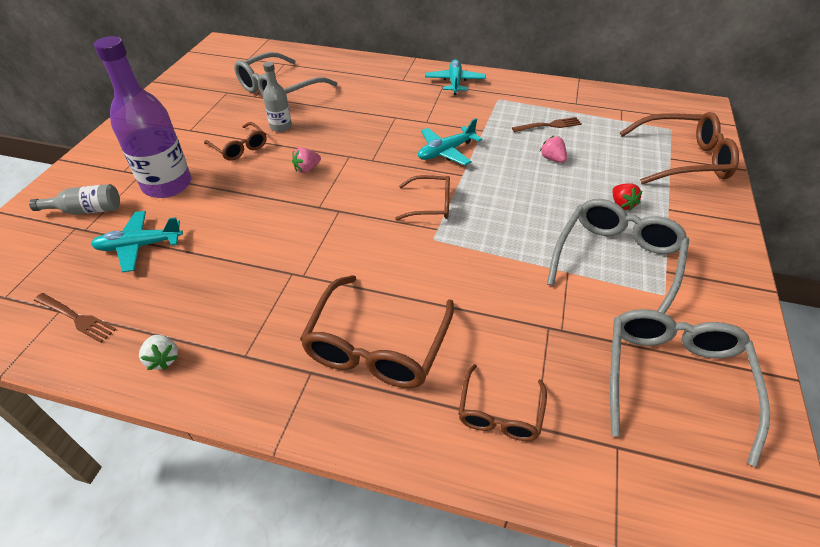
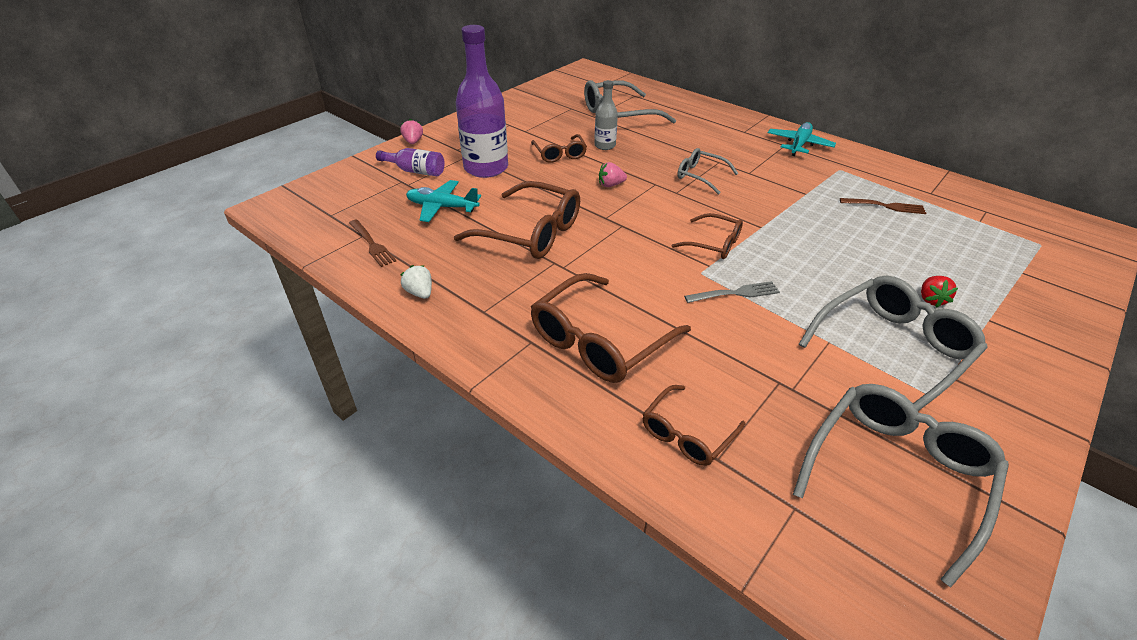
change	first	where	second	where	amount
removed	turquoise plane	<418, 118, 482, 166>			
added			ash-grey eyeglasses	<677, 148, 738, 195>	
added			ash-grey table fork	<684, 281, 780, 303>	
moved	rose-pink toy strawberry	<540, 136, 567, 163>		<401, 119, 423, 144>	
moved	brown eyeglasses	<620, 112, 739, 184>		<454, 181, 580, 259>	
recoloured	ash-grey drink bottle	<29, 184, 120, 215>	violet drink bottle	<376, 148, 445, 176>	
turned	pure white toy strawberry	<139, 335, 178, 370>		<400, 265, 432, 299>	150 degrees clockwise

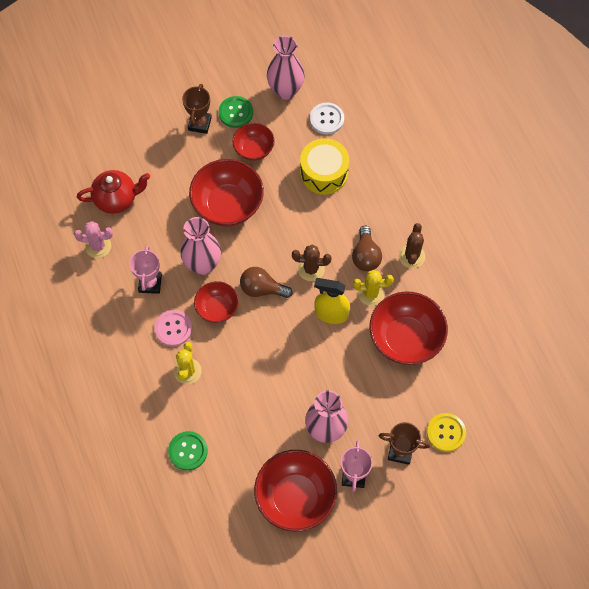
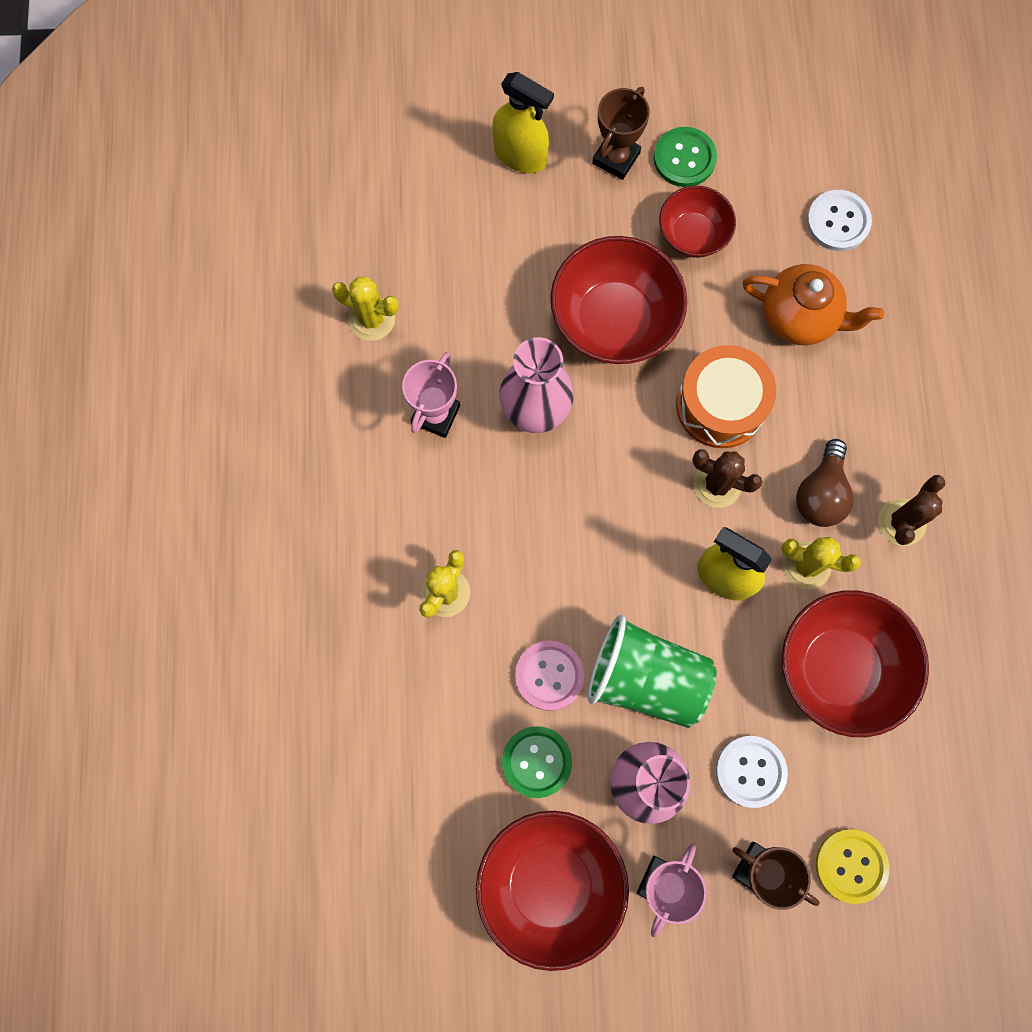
change	first	where	second	where	amount
removed	crimson china teapot	<77, 170, 150, 214>			
removed	crimson bowl	<194, 281, 239, 323>			
removed	brown light bulb	<240, 267, 293, 298>			
removed	rose-pink flower vase	<267, 36, 305, 100>			
added			bright yellow spray bottle	<492, 72, 554, 173>	
added			leaf-green tumbler	<588, 615, 717, 728>	
added			orange-coloured snare drum	<676, 345, 776, 448>	
added			pure white button	<716, 736, 788, 808>	
moved	rose-pink button	<155, 310, 192, 346>		<515, 641, 584, 711>	
moved	leaf-green button	<168, 431, 208, 471>		<502, 726, 572, 798>	
replaced	bright yellow snare drum	<300, 138, 349, 194>	orange-coloured china teapot	<742, 264, 884, 345>	
recoloured	rose-pink cactus	<74, 221, 113, 258>	bright yellow cactus	<332, 276, 399, 341>	

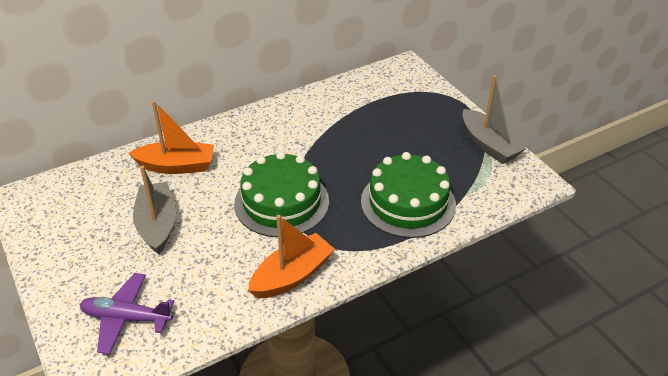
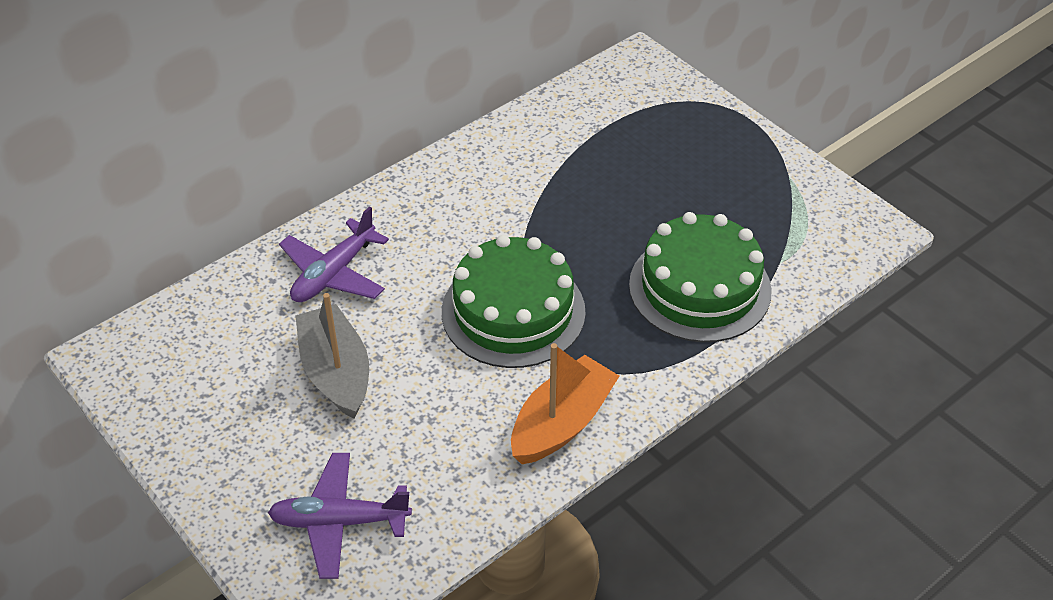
change	first	where	second	where	amount
removed	ash-grey boat	<462, 75, 527, 164>			
replaced	orange-coloured boat	<129, 101, 214, 174>	violet plane	<279, 206, 389, 302>	

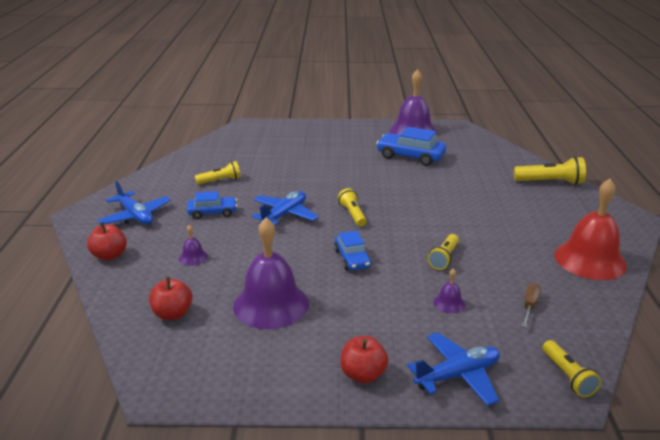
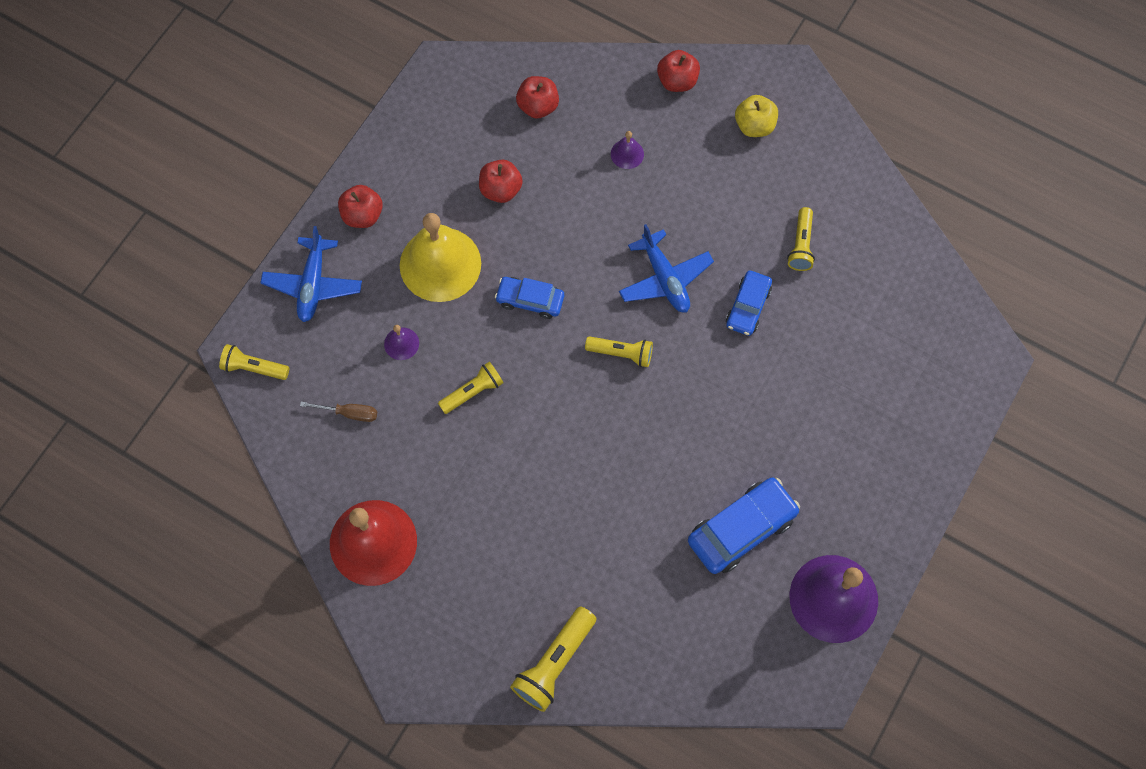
change	first	where	second	where	amount
added			bright yellow school bell	<400, 213, 481, 302>	
moved	royal blue automobile	<187, 191, 237, 219>		<726, 271, 772, 336>	
replaced	royal blue plane	<97, 180, 171, 225>	bright yellow apple	<735, 95, 778, 137>	
replaced	violet school bell	<233, 217, 309, 329>	crimson apple	<479, 160, 523, 203>	
turned	bright yellow pocket torch	<428, 234, 459, 270>		<438, 362, 504, 414>	90 degrees clockwise
turned	brown hand screwdriver	<522, 283, 541, 327>		<300, 402, 377, 422>	45 degrees counterclockwise

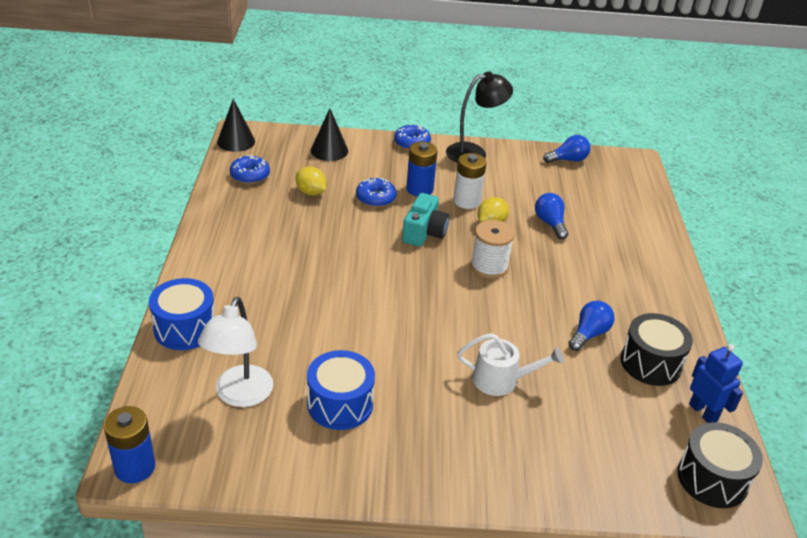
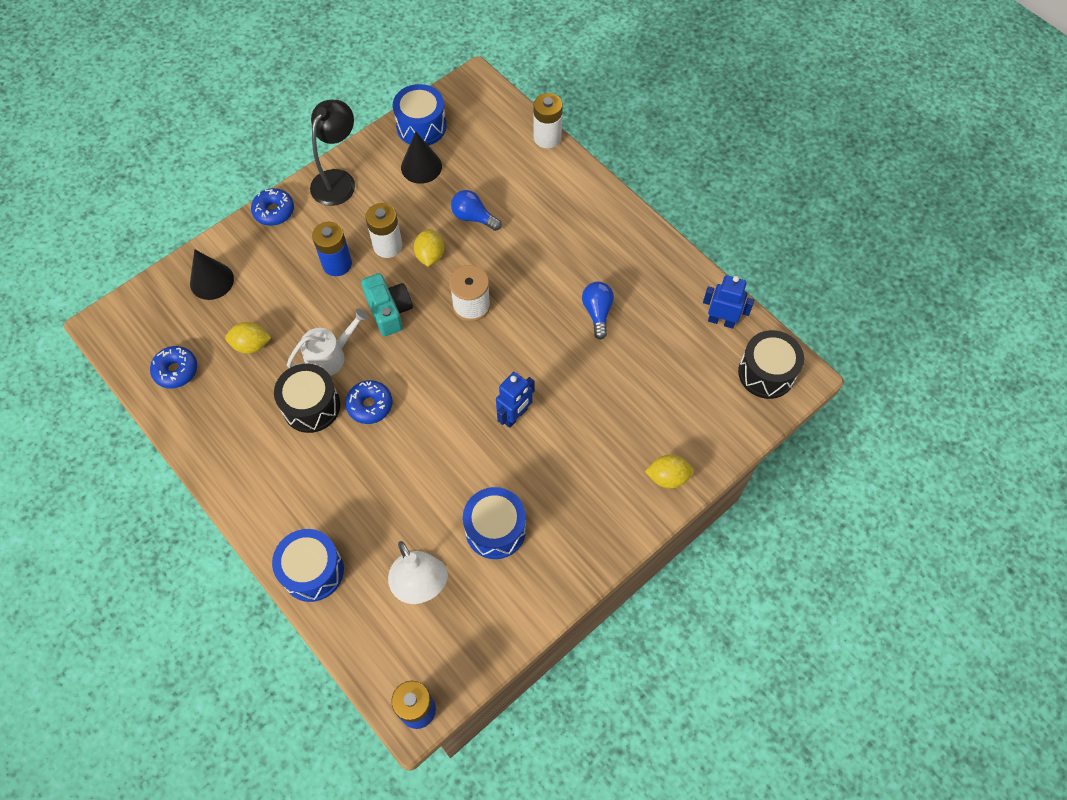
change	first	where	second	where	amount
added			royal blue robot	<496, 372, 535, 428>	
added			pure white power cell	<534, 93, 563, 149>	
added			bright yellow toy lemon	<645, 454, 694, 489>	
moved	jet-black solid cone	<217, 99, 255, 152>		<401, 132, 442, 184>	
moved	royal blue glazed donut	<356, 178, 396, 207>		<345, 380, 392, 424>	
moved	pure white watering pot	<457, 333, 564, 396>		<287, 308, 368, 376>	
moved	jet-black snare drum	<620, 313, 693, 386>		<274, 364, 340, 433>	
replaced	royal blue light bulb	<543, 135, 590, 163>	royal blue snare drum	<393, 84, 447, 146>	

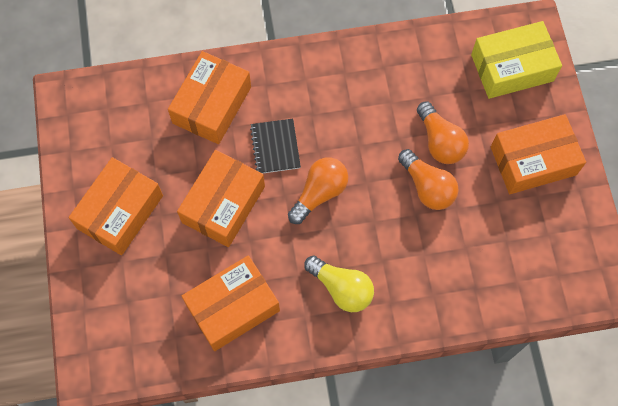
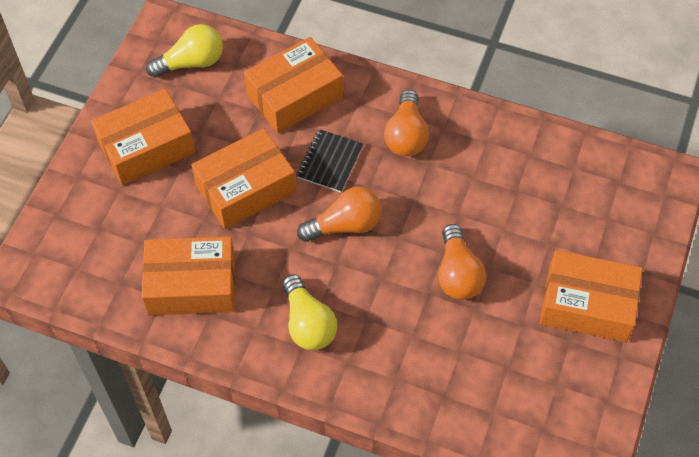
change	first	where	second	where	amount
removed	bright yellow box	<471, 21, 562, 99>			
added			bright yellow light bulb	<146, 24, 223, 78>	
moved	orange-coloured light bulb	<417, 101, 469, 164>		<384, 89, 429, 157>	

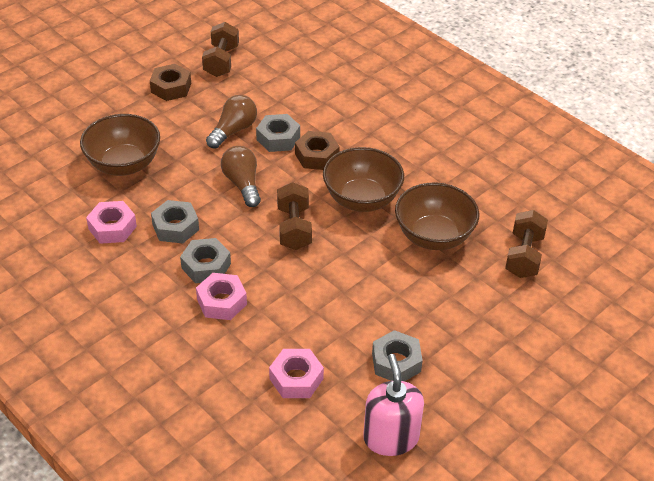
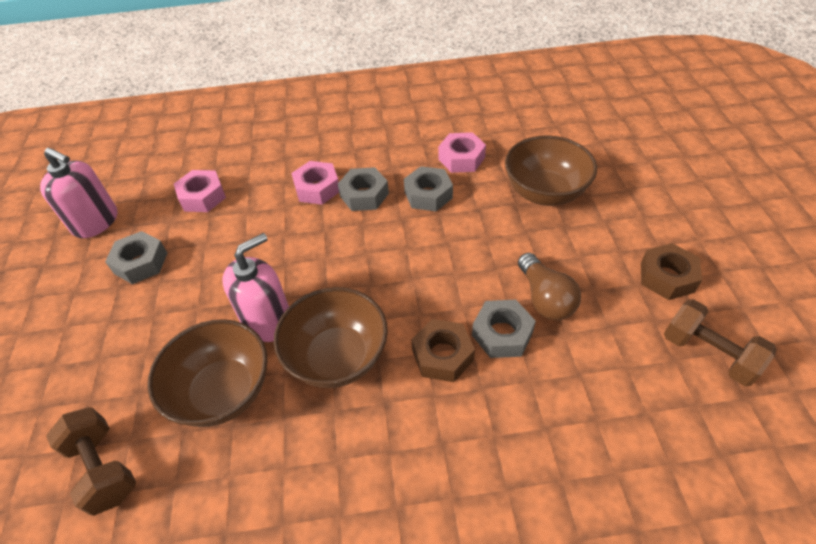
change	first	where	second	where	amount
removed	brown light bulb	<221, 146, 261, 207>			
removed	brown free weight	<277, 182, 312, 250>			
added			rose-pink soap dispenser	<222, 233, 289, 342>	

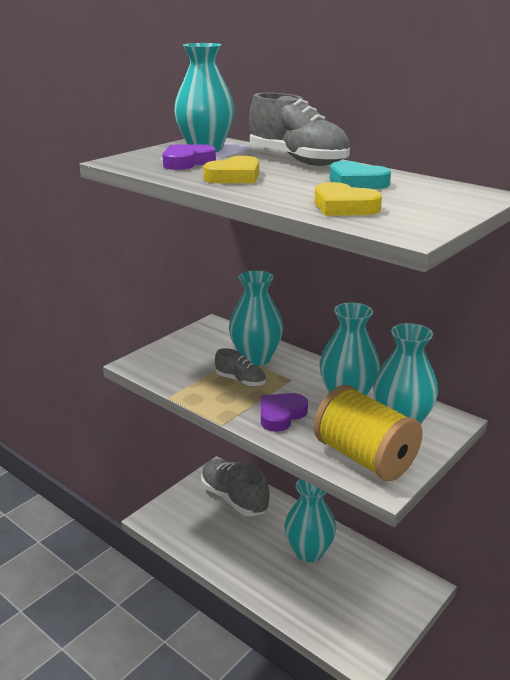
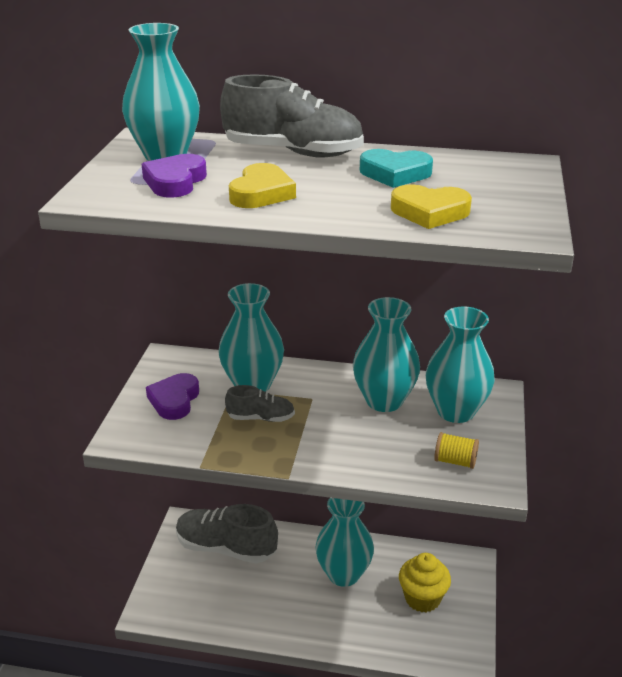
change	first	where	second	where	amount
added			bright yellow cupcake	<399, 553, 451, 612>	
moved	violet love heart	<261, 393, 308, 432>		<146, 373, 199, 420>	
resized	bright yellow bobbin	<314, 385, 423, 481>		<434, 432, 479, 469>	x0.42

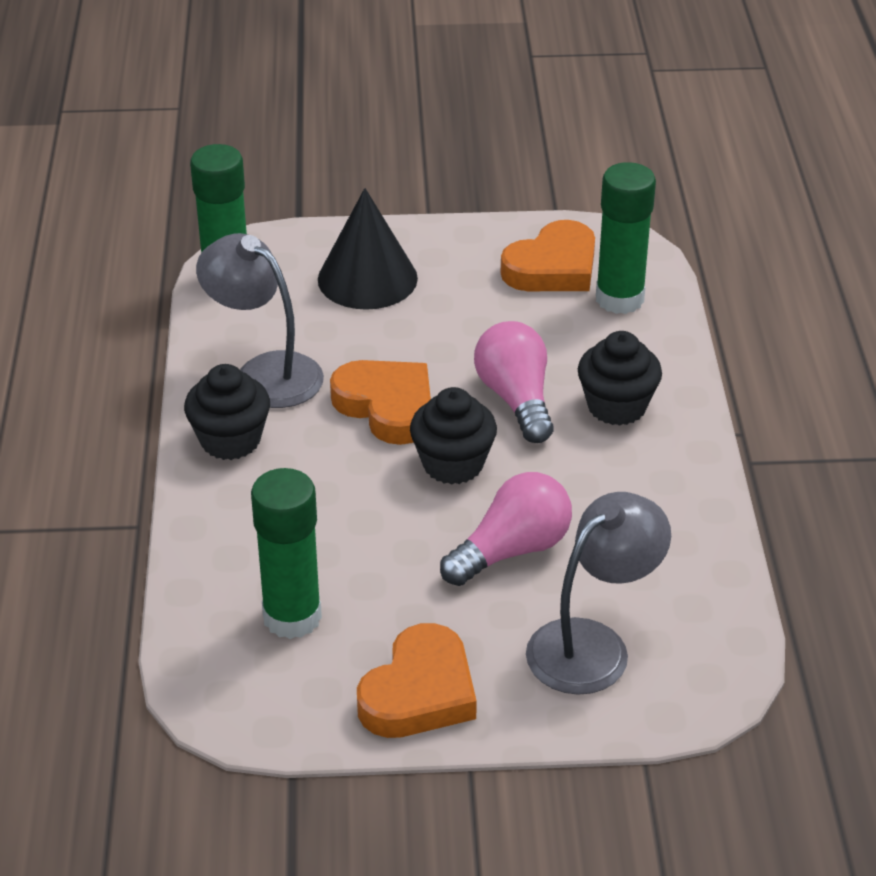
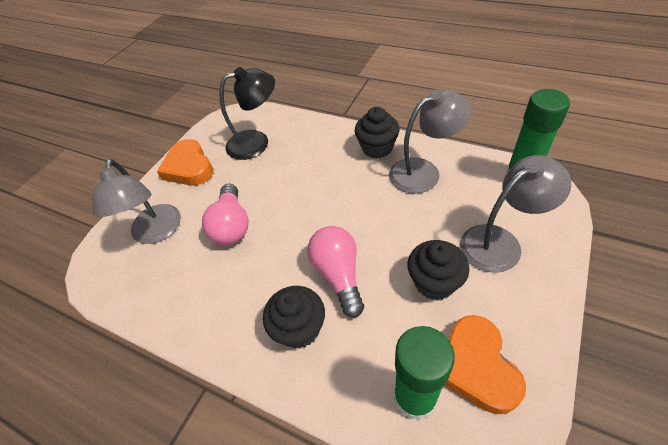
change	first	where	second	where	amount
removed	orange-coloured love heart	<330, 360, 431, 445>			
moved	jet-black cupcake	<410, 387, 497, 485>		<407, 240, 469, 300>	
replaced	leaf-green stick of glue	<251, 468, 322, 639>	jet-black reading lamp	<219, 67, 275, 160>	
replaced	jet-black solid cone	<318, 188, 418, 310>	ash-grey reading lamp	<460, 155, 571, 273>	
turned	rose-pink light bulb	<474, 321, 554, 443>		<308, 226, 364, 317>	120 degrees counterclockwise

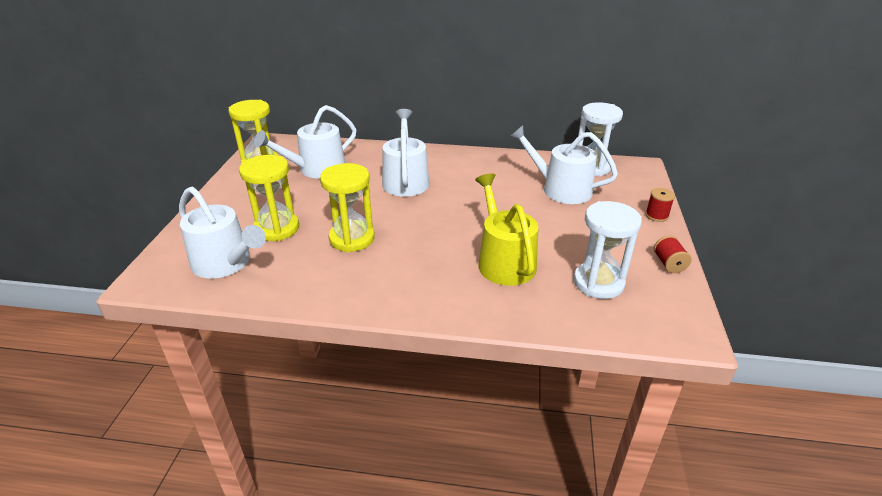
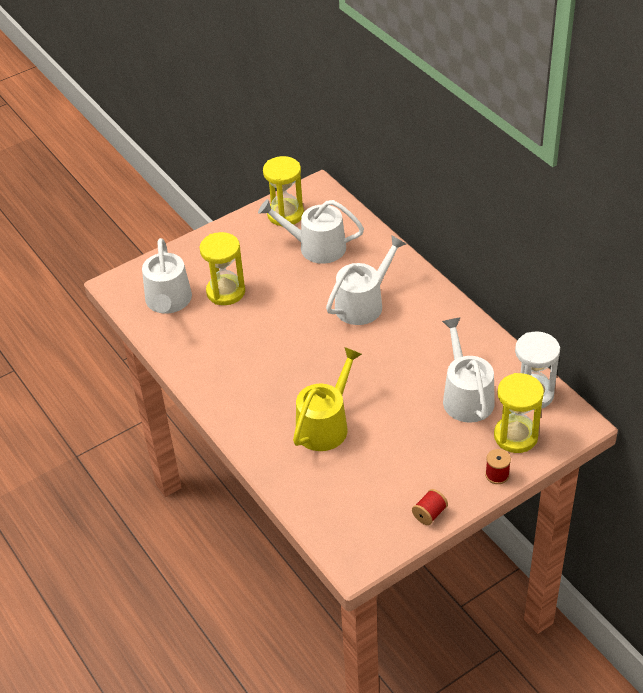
change	first	where	second	where	amount
removed	pure white sand timer	<574, 201, 642, 299>			
moved	bright yellow sand timer	<320, 163, 375, 252>		<494, 373, 544, 453>	

